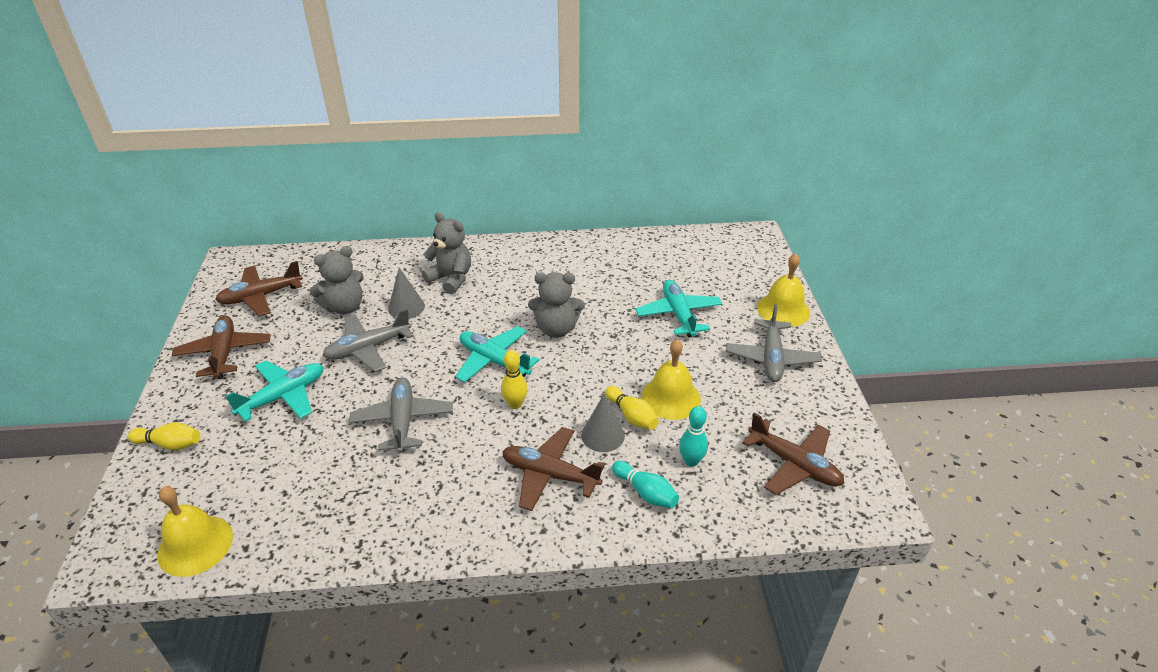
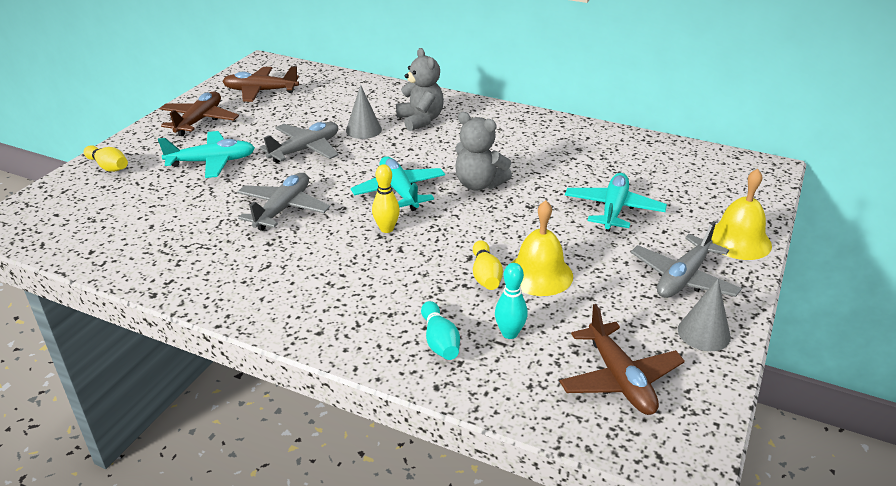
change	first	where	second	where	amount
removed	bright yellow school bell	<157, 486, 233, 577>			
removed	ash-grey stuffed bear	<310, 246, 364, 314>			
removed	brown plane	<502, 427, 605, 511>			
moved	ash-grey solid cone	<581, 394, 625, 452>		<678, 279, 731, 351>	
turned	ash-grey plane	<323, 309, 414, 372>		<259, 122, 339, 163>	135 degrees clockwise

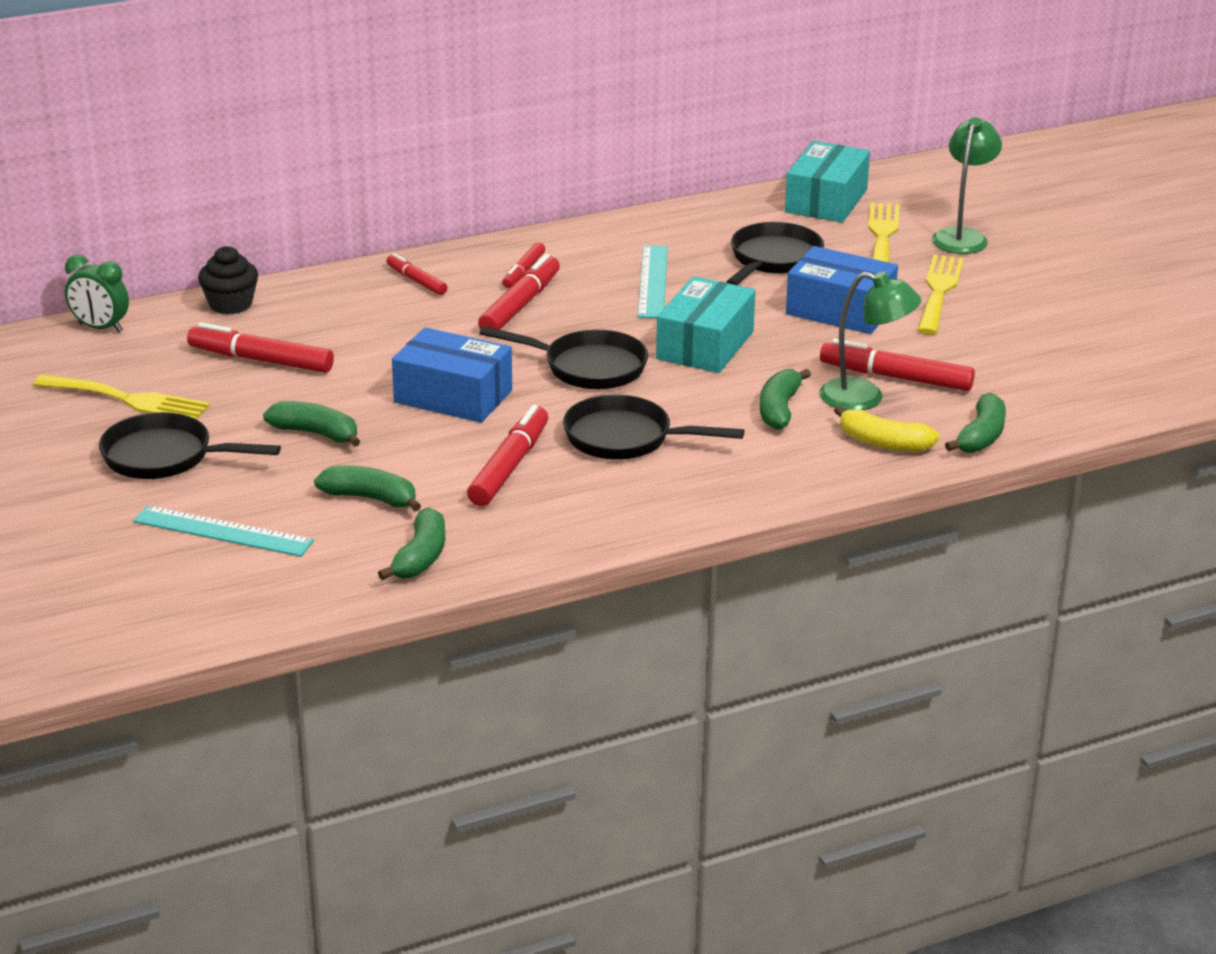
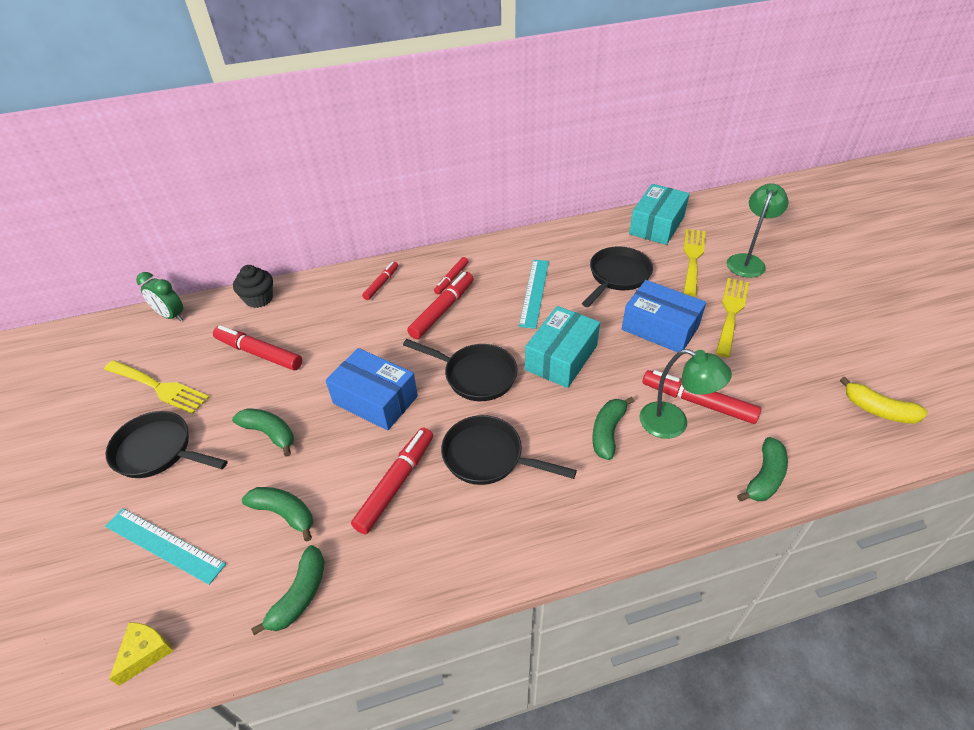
change	first	where	second	where	amount
added			bright yellow cheese wedge	<109, 622, 173, 686>	
moved	bright yellow toy banana	<834, 406, 940, 452>		<840, 377, 928, 424>	
turned	crimson marker pen	<386, 253, 447, 295>		<362, 262, 398, 300>	60 degrees clockwise

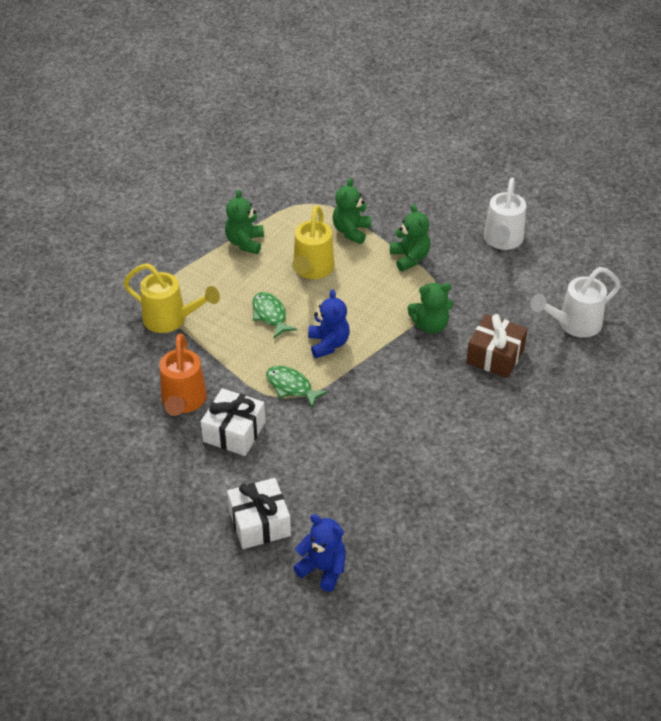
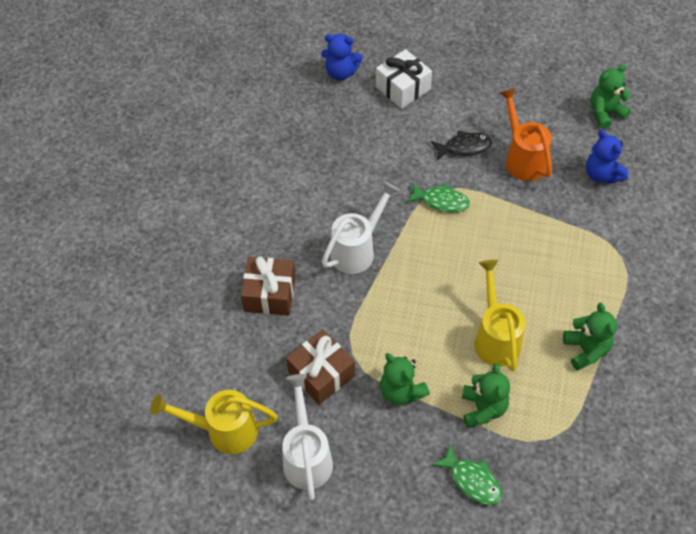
change	first	where	second	where	amount
added			brown present	<286, 329, 355, 405>	
moved	bright yellow watering pot	<123, 263, 220, 333>		<150, 390, 278, 454>	
moved	leaf-green toy fish	<252, 292, 297, 338>		<432, 444, 502, 505>	
moved	royal blue stuffed bear	<308, 289, 350, 358>		<586, 130, 628, 184>	
moved	leaf-green stuffed bear	<407, 283, 453, 334>		<591, 64, 632, 129>	
moved	pure white watering pot	<531, 267, 621, 338>		<322, 181, 400, 274>	
replaced	pure white present	<201, 388, 265, 456>	jet-black toy fish	<431, 131, 492, 160>	

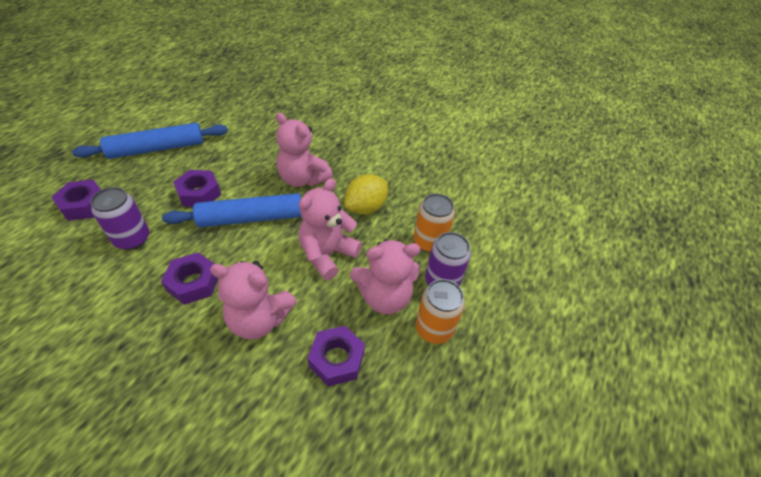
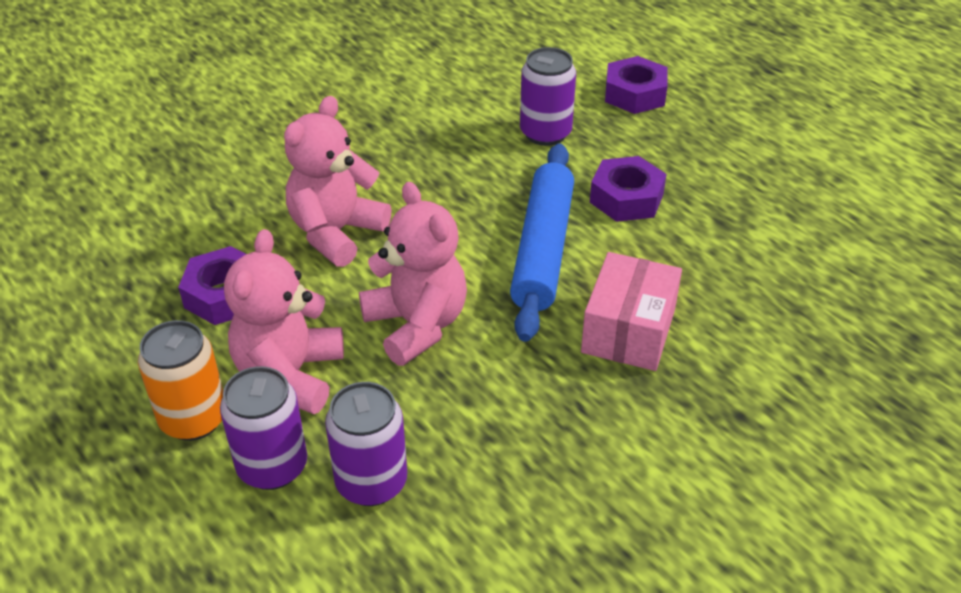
change	first	where	second	where	amount
removed	royal blue rolling pin	<72, 123, 228, 159>			
removed	violet hexagon nut	<161, 253, 218, 305>			
removed	bright yellow toy lemon	<344, 174, 388, 214>			
replaced	rose-pink stuffed bear	<276, 113, 333, 187>	rose-pink box	<581, 252, 682, 371>	
recoloured	orange-coloured tin	<414, 193, 455, 253>	violet tin	<325, 382, 407, 506>	

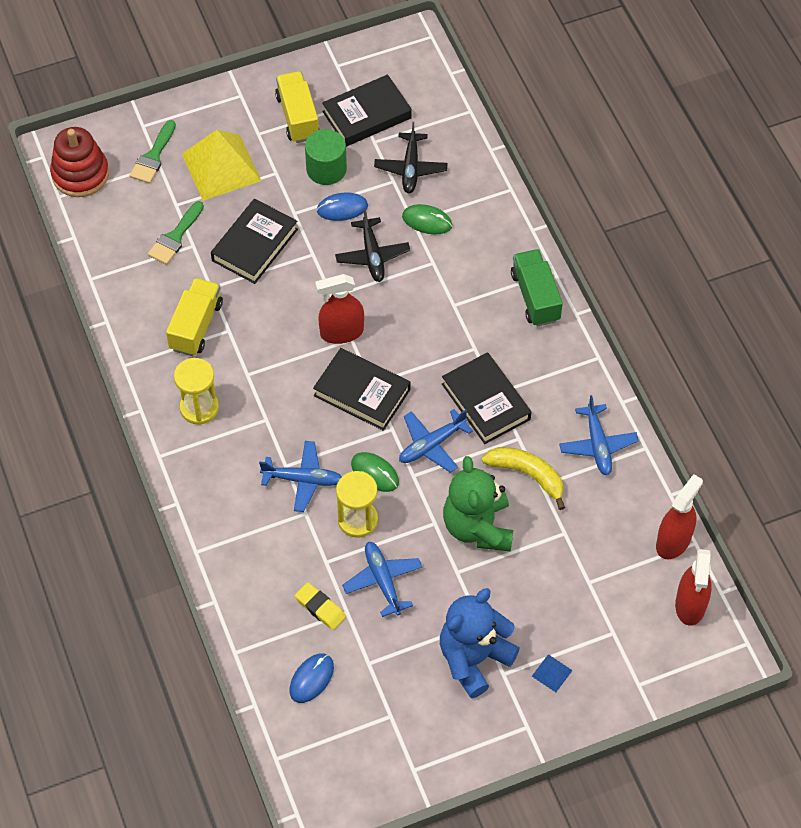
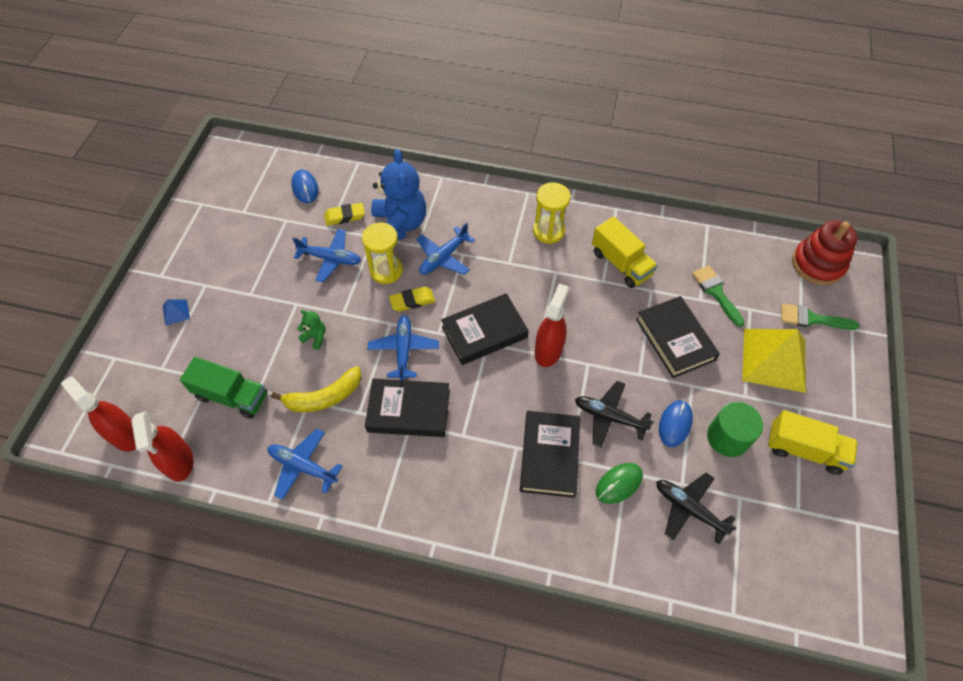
change	first	where	second	where	amount
moved	jet-black book	<322, 74, 412, 147>		<520, 411, 580, 498>	
moved	royal blue stuffed bear	<440, 588, 520, 698>		<371, 149, 426, 240>	
moved	leaf-green toy truck	<511, 249, 563, 327>		<180, 357, 267, 419>	
replaced	leaf-green computer mouse	<351, 452, 399, 492>	bright yellow gum eraser	<389, 287, 435, 312>	
turned	leaf-green paint brush	<130, 120, 176, 184>		<781, 303, 859, 330>	45 degrees counterclockwise
resized	leaf-green stuffed bear	<443, 456, 513, 552>		<297, 310, 326, 350>	x0.43

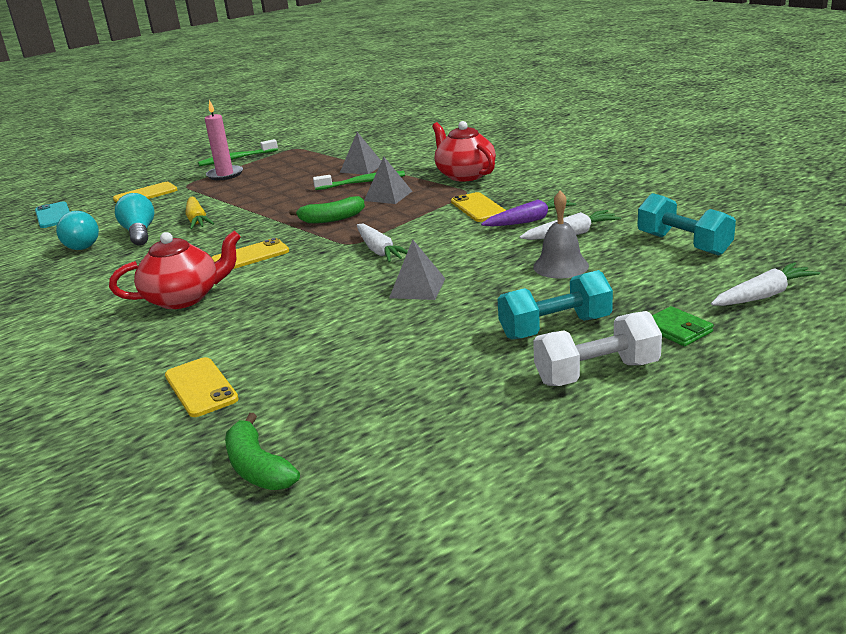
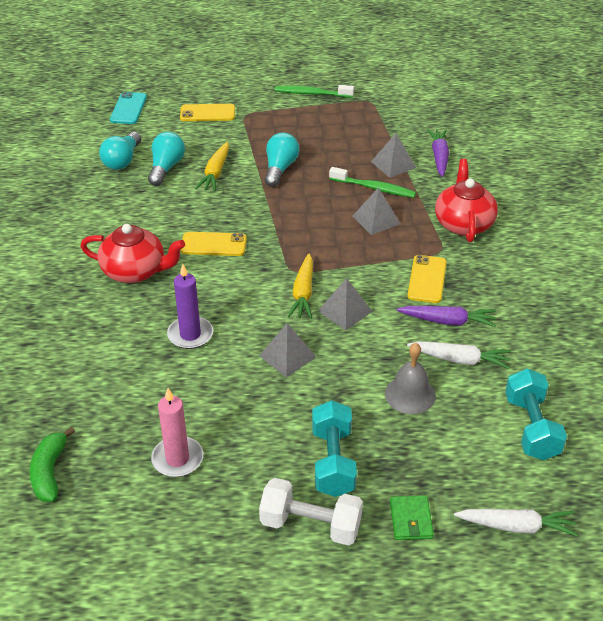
change	first	where	second	where	amount
removed	bright yellow smartphone	<165, 357, 239, 417>			
removed	leaf-green toy banana	<289, 196, 365, 224>			
added			violet pillar candle	<167, 264, 213, 349>	
added			turquoise light bulb	<264, 132, 299, 187>	
added			ash-grey solid pyramid	<318, 278, 373, 330>	
added			violet root vegetable	<427, 129, 449, 177>	
moved	rose-pink pillar candle	<205, 100, 243, 180>		<151, 388, 203, 477>	
recoloured	pure white root vegetable	<357, 224, 408, 262>	bright yellow root vegetable	<288, 254, 313, 319>	
turned	turquoise free weight	<498, 270, 613, 340>		<312, 400, 357, 497>	75 degrees clockwise

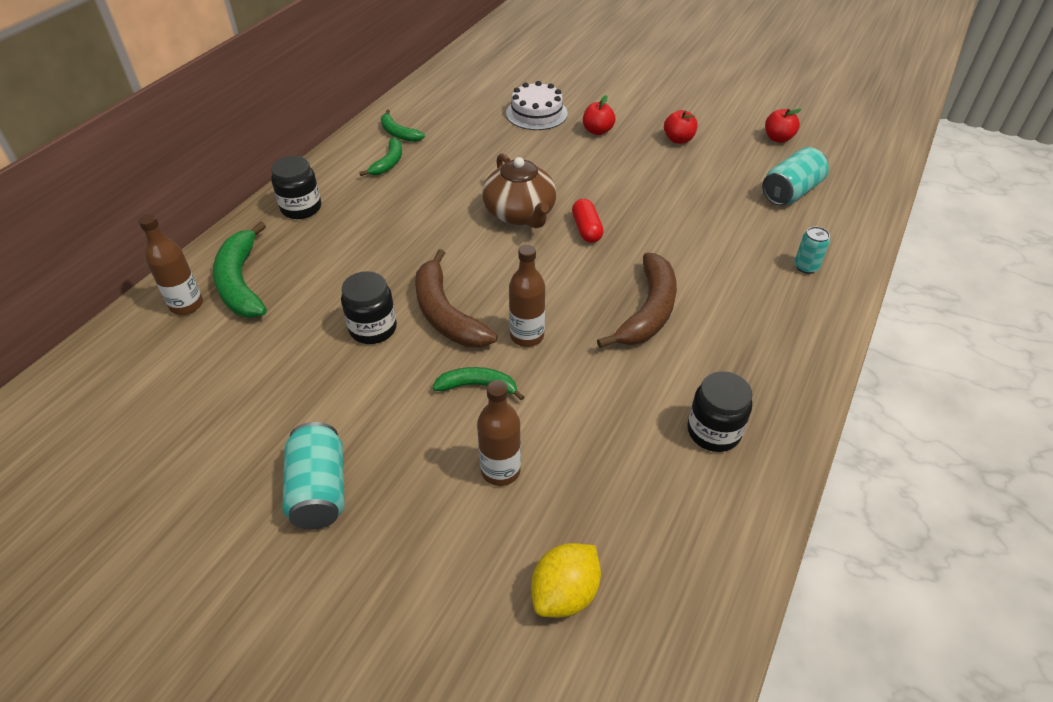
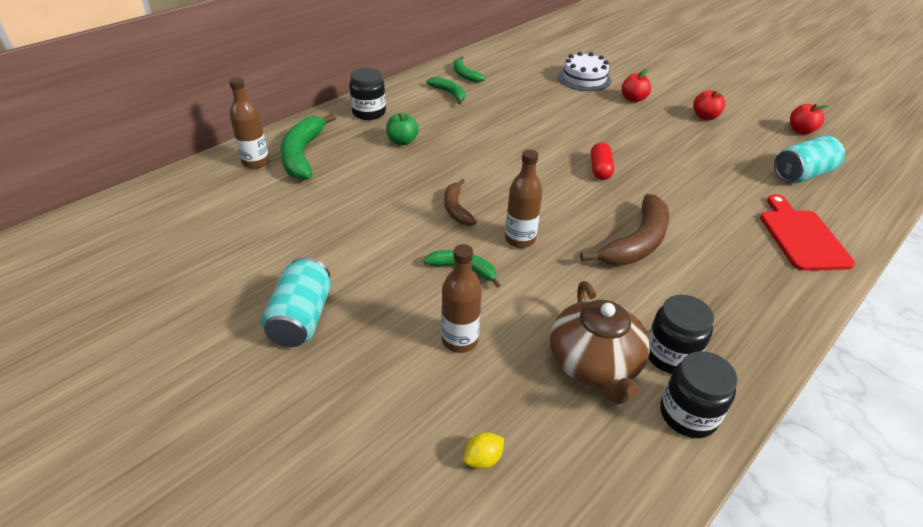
change	first	where	second	where	amount
added			leaf-green apple	<386, 113, 419, 145>	
moved	jet-black jar	<341, 271, 397, 344>		<660, 351, 738, 438>	
moved	brown china teapot	<482, 153, 557, 228>		<550, 281, 650, 404>	
replaced	turquoise tin	<794, 227, 830, 274>	crimson cutting board	<760, 194, 855, 271>	
turned	leaf-green toy banana	<359, 138, 402, 176>		<426, 77, 465, 105>	75 degrees counterclockwise
resized	brown toy banana	<415, 249, 497, 347>		<444, 179, 477, 226>	x0.58
resized	bright yellow toy lemon	<531, 543, 601, 618>		<463, 432, 504, 469>	x0.55

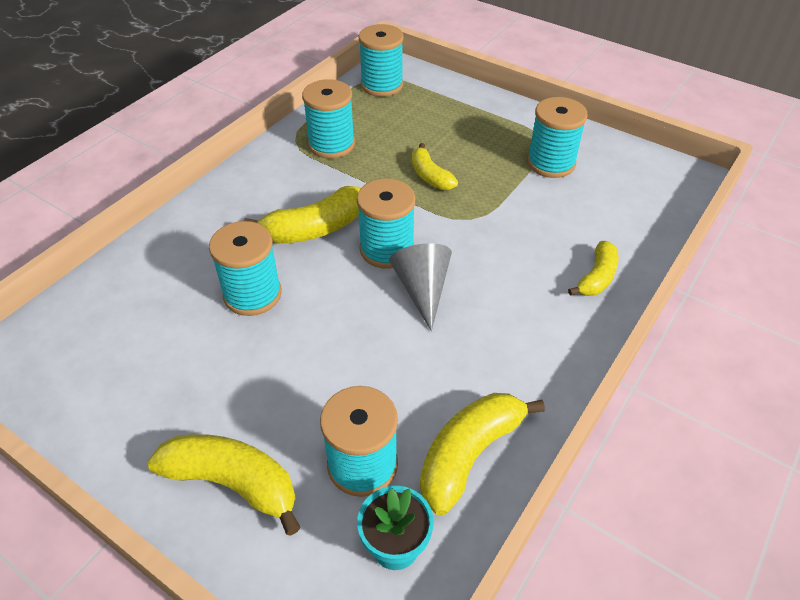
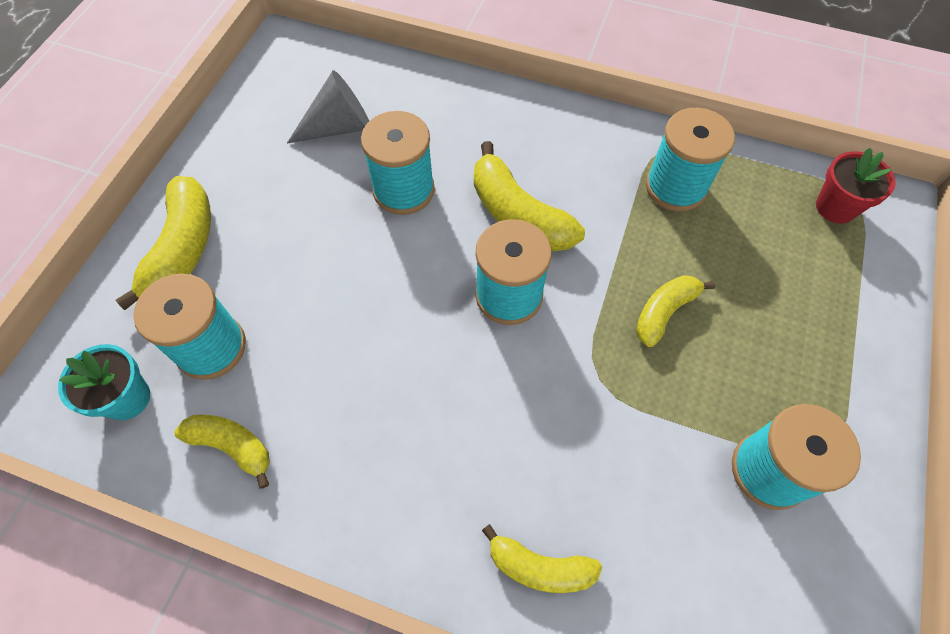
change	first	where	second	where	amount
moved	ash-grey solid cone	<389, 243, 452, 331>		<287, 70, 369, 144>	
replaced	turquoise bobbin	<359, 24, 404, 97>	crimson flower pot	<816, 148, 896, 224>	
resized	bright yellow toy banana	<420, 393, 545, 515>		<174, 415, 270, 489>	x0.63

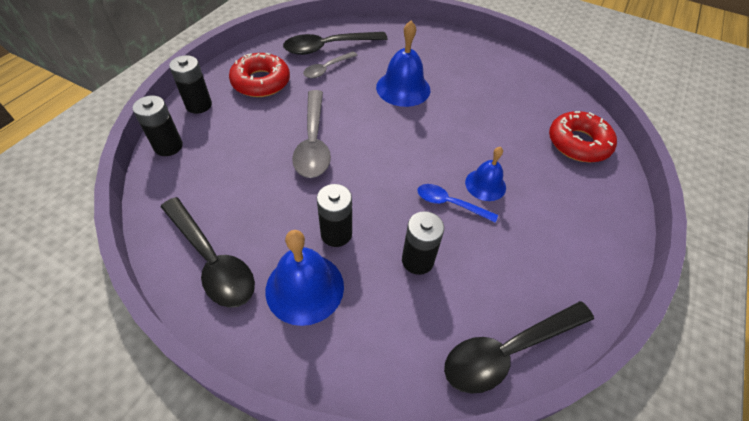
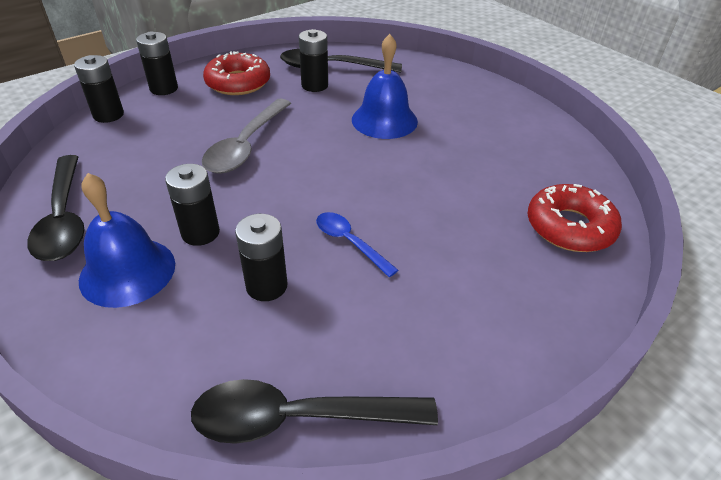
change	first	where	second	where	amount
removed	royal blue school bell	<465, 147, 506, 201>			
replaced	ash-grey spoon	<303, 51, 357, 78>	jet-black power cell	<299, 29, 328, 92>	

